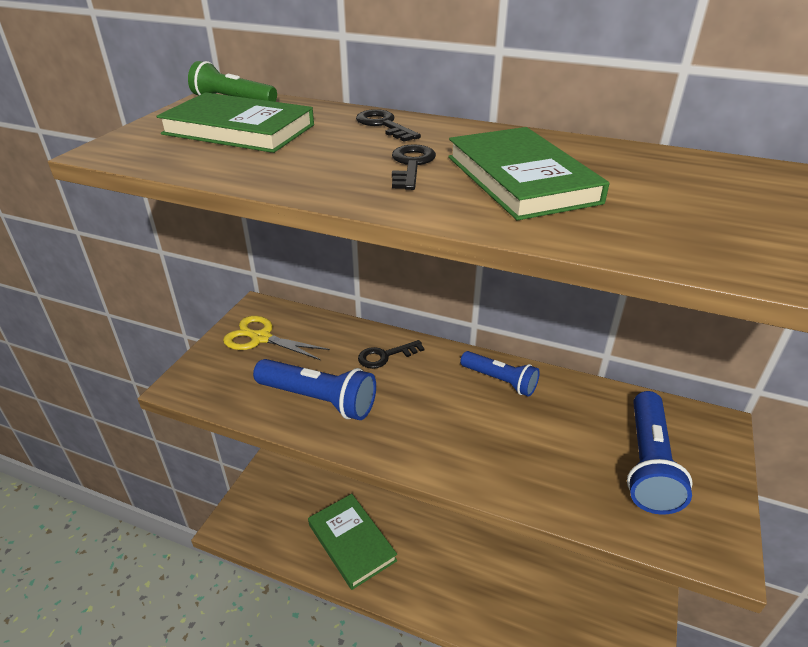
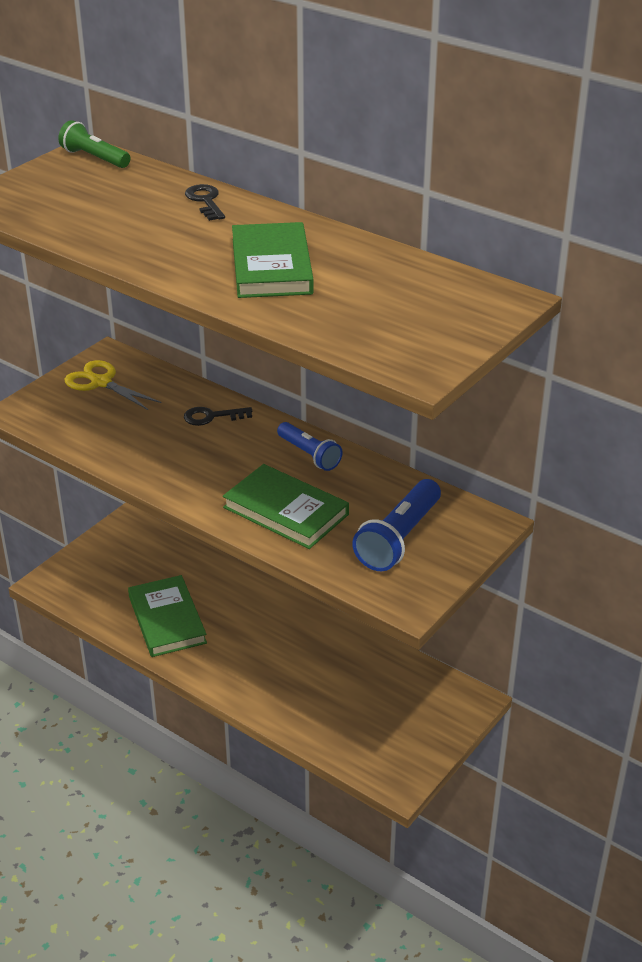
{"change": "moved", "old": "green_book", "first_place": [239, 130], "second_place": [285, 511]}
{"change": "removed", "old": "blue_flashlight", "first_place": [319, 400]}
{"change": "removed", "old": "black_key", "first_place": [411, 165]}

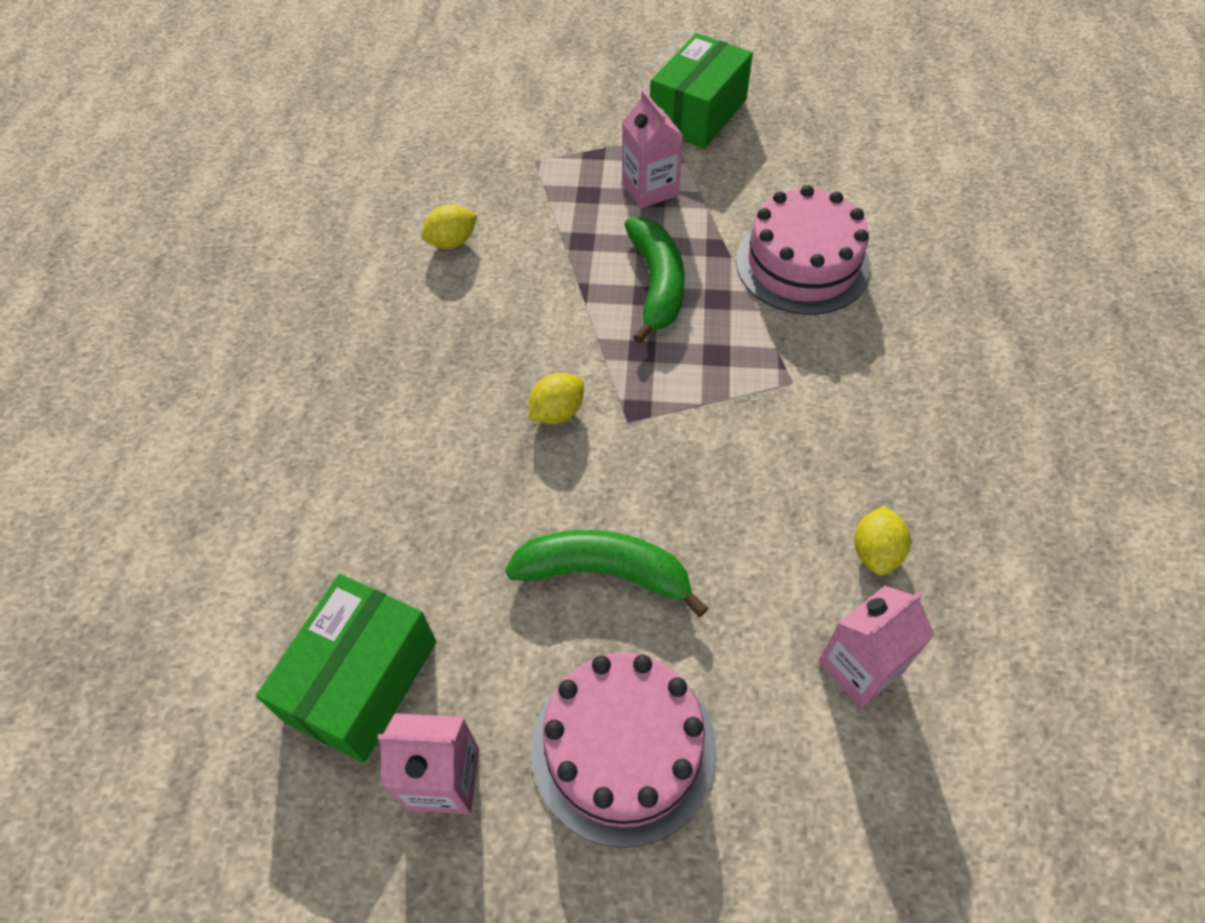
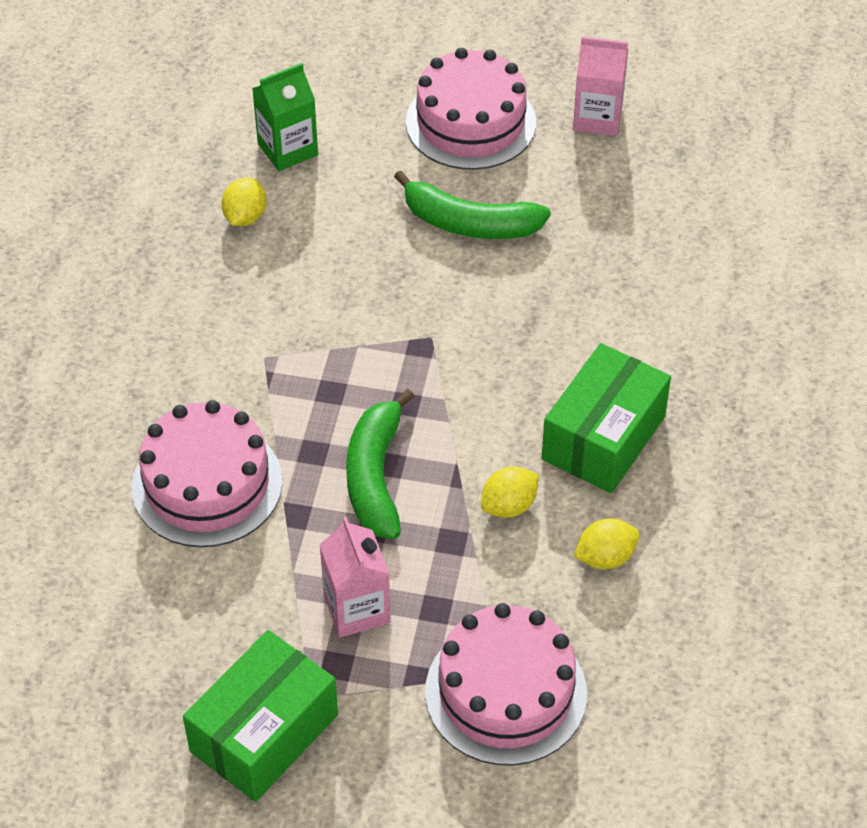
{"change": "moved", "old": "green_box", "first_place": [361, 680], "second_place": [603, 438]}
{"change": "moved", "old": "yellow_lemon", "first_place": [557, 412], "second_place": [509, 506]}
{"change": "recoloured", "old": "pink_carton", "new": "green_carton", "first_place": [860, 667], "second_place": [287, 149]}
{"change": "added", "new": "pink_cake", "second_place": [506, 692]}

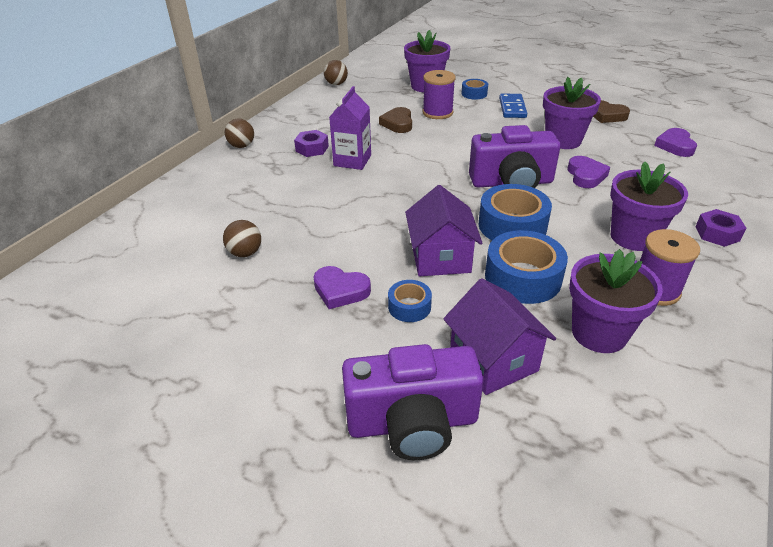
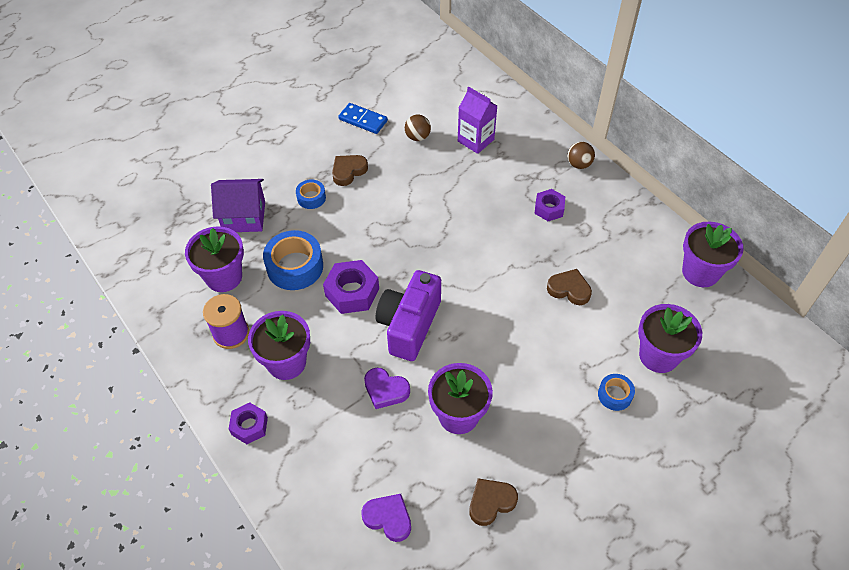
{"change": "recoloured", "old": "purple_heart", "new": "brown_heart", "first_place": [340, 290], "second_place": [348, 171]}
{"change": "replaced", "old": "brown_ball", "new": "purple_flower_pot", "first_place": [336, 84], "second_place": [700, 272]}
{"change": "moved", "old": "purple_carton", "first_place": [352, 160], "second_place": [475, 140]}
{"change": "removed", "old": "purple_camera", "first_place": [412, 423]}
{"change": "removed", "old": "purple_house", "first_place": [440, 258]}
{"change": "removed", "old": "purple_spool", "first_place": [437, 113]}
{"change": "replaced", "old": "blue_tape", "new": "purple_nut", "first_place": [512, 225], "second_place": [352, 292]}
{"change": "moved", "old": "blue_domino", "first_place": [512, 108], "second_place": [363, 120]}

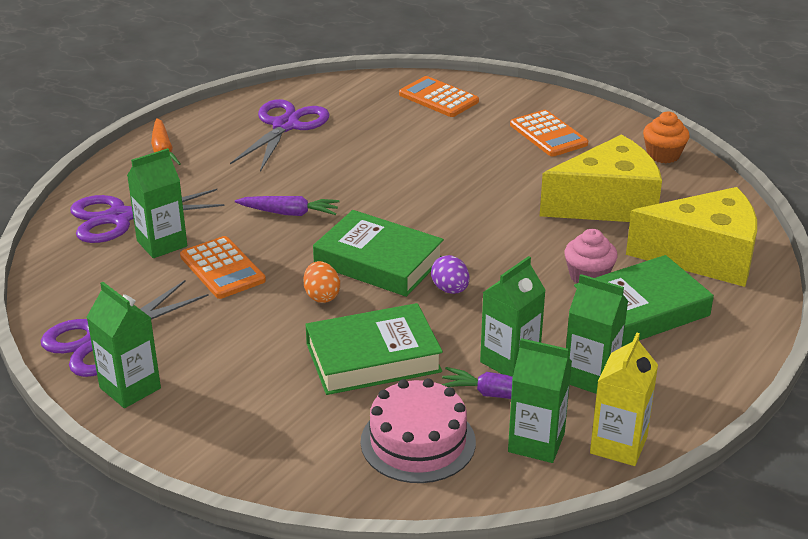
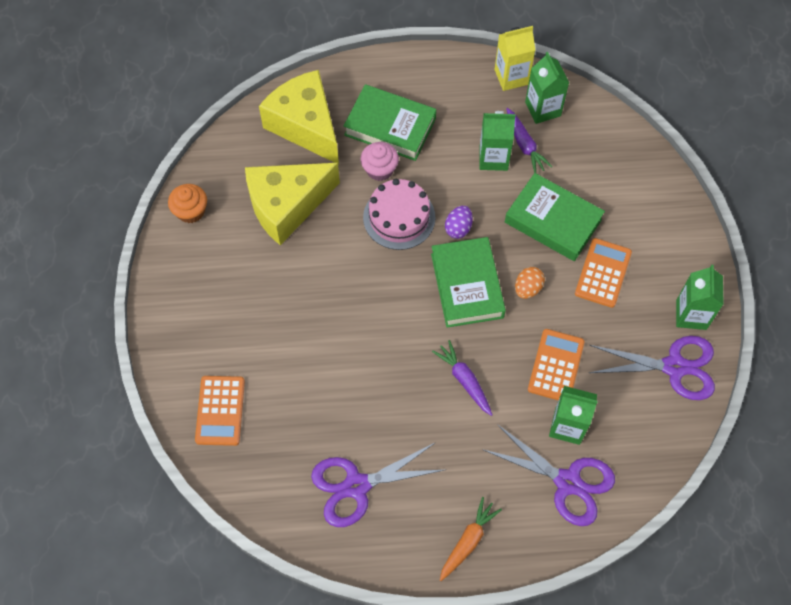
{"change": "moved", "old": "pink_cake", "first_place": [418, 442], "second_place": [399, 217]}
{"change": "moved", "old": "orange_calculator", "first_place": [548, 134], "second_place": [603, 273]}
{"change": "turned", "old": "yellow_cheese", "first_place": [607, 204], "second_place": [287, 206], "degrees": -60}
{"change": "removed", "old": "green_carton", "first_place": [590, 377]}

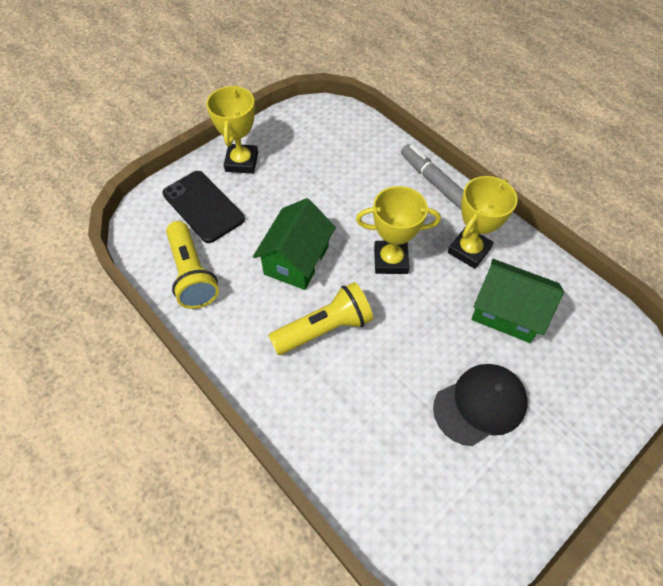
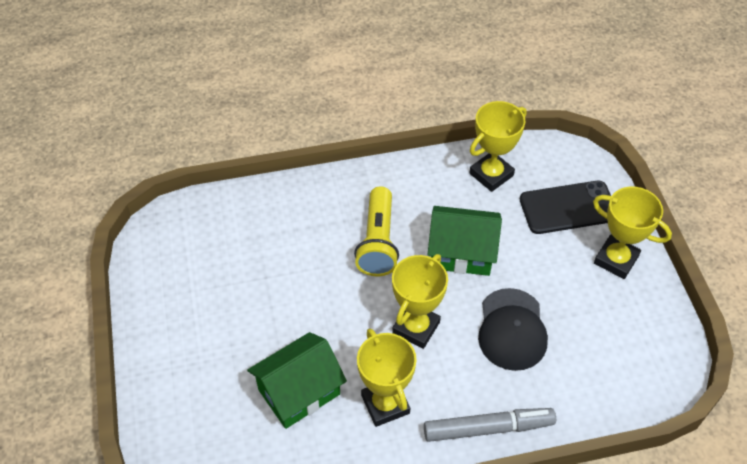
{"change": "replaced", "old": "yellow_flashlight", "new": "yellow_trophy", "first_place": [192, 274], "second_place": [491, 174]}
{"change": "turned", "old": "green_house", "first_place": [296, 260], "second_place": [461, 253], "degrees": -45}
{"change": "moved", "old": "black_cap", "first_place": [480, 404], "second_place": [512, 329]}

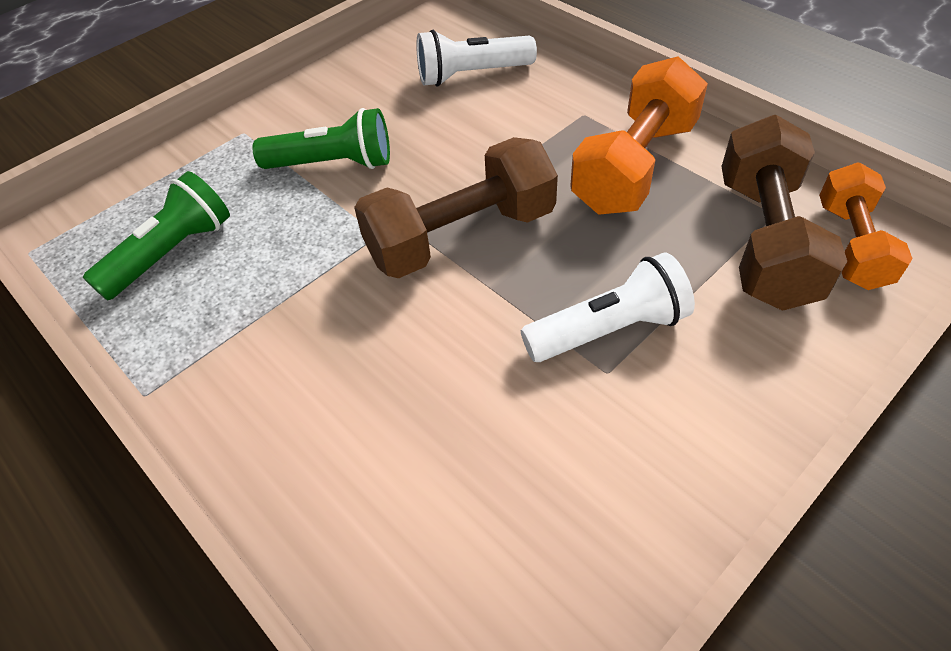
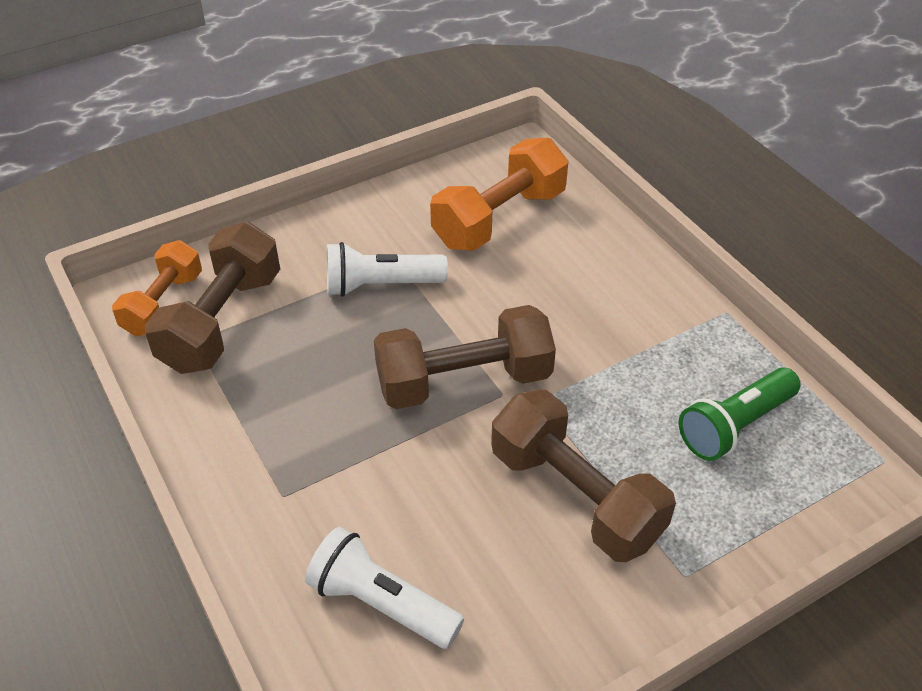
{"change": "replaced", "old": "green_flashlight", "new": "brown_dumbbell", "first_place": [333, 164], "second_place": [575, 496]}
{"change": "turned", "old": "white_flashlight", "first_place": [471, 75], "second_place": [381, 603], "degrees": -150}
{"change": "moved", "old": "orange_dumbbell", "first_place": [635, 166], "second_place": [499, 218]}

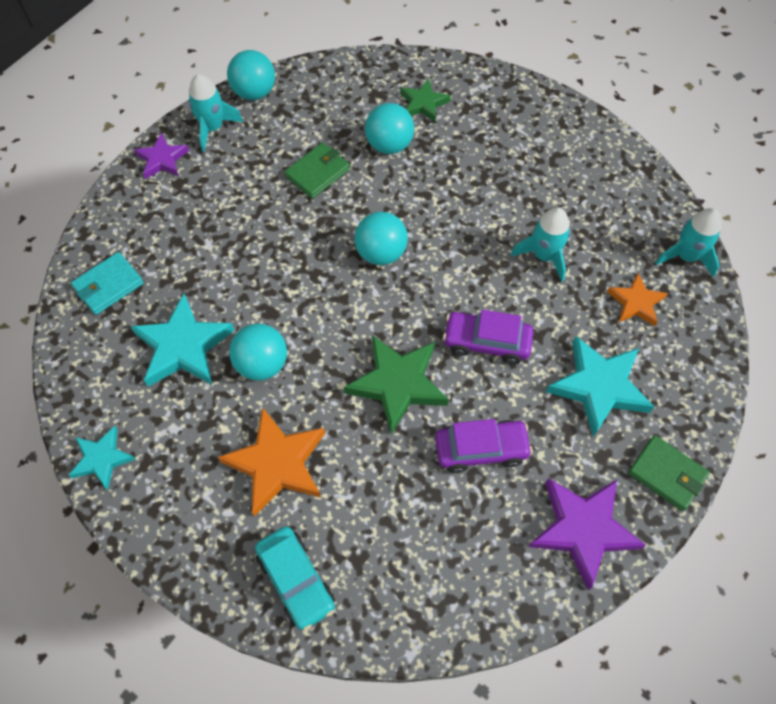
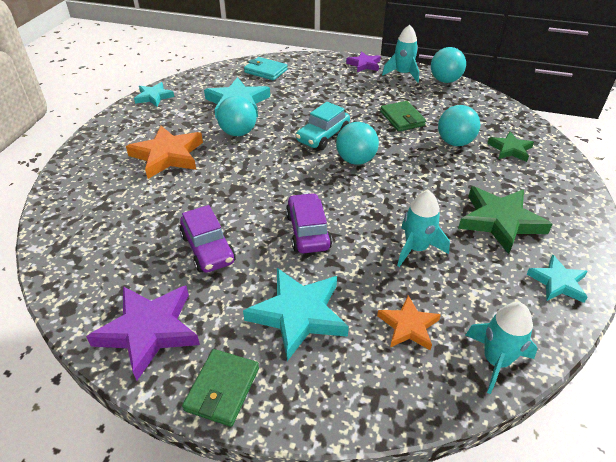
{"change": "moved", "old": "turquoise_car", "first_place": [296, 580], "second_place": [323, 136]}
{"change": "turned", "old": "green_wallet", "first_place": [317, 173], "second_place": [402, 118], "degrees": 45}
{"change": "moved", "old": "green_star", "first_place": [398, 384], "second_place": [500, 221]}
{"change": "added", "new": "turquoise_star", "second_place": [558, 282]}

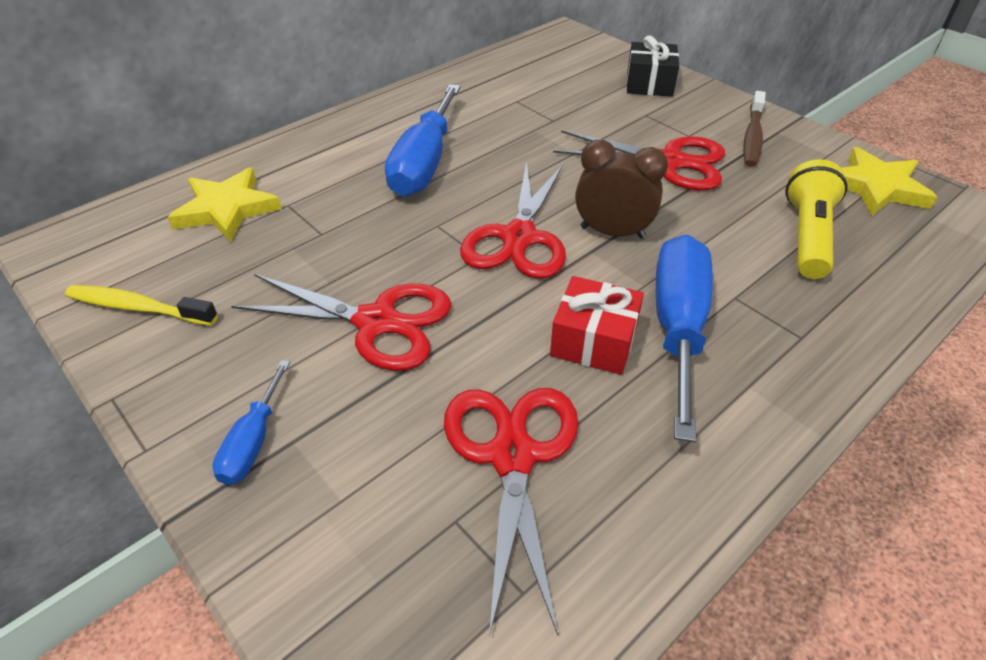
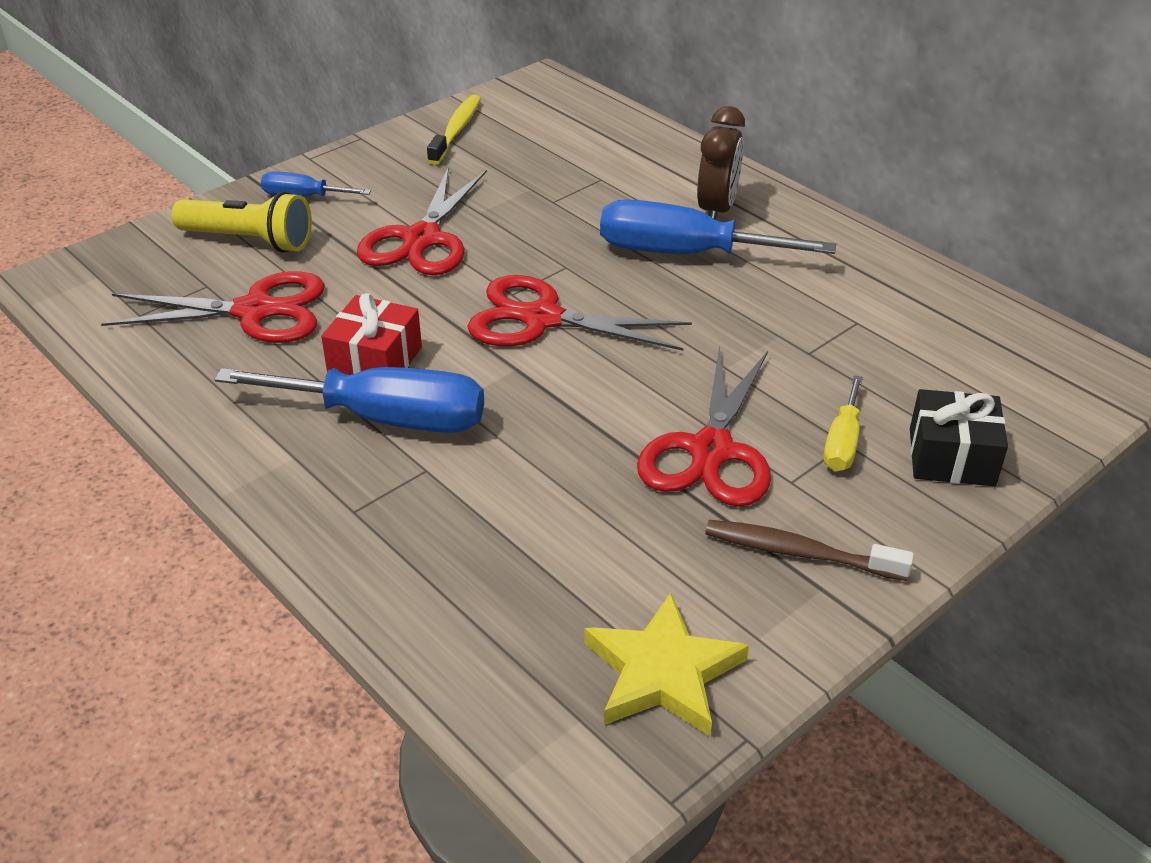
{"change": "removed", "old": "yellow_star", "first_place": [227, 209]}
{"change": "moved", "old": "brown_clock", "first_place": [612, 232], "second_place": [717, 210]}
{"change": "moved", "old": "yellow_flashlight", "first_place": [807, 236], "second_place": [250, 241]}
{"change": "added", "new": "yellow_screwdriver", "second_place": [842, 442]}

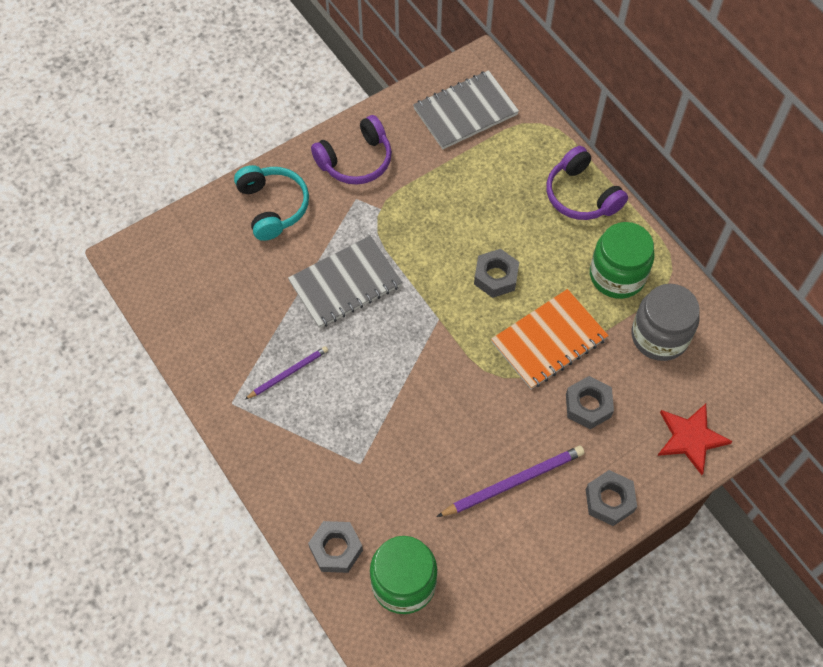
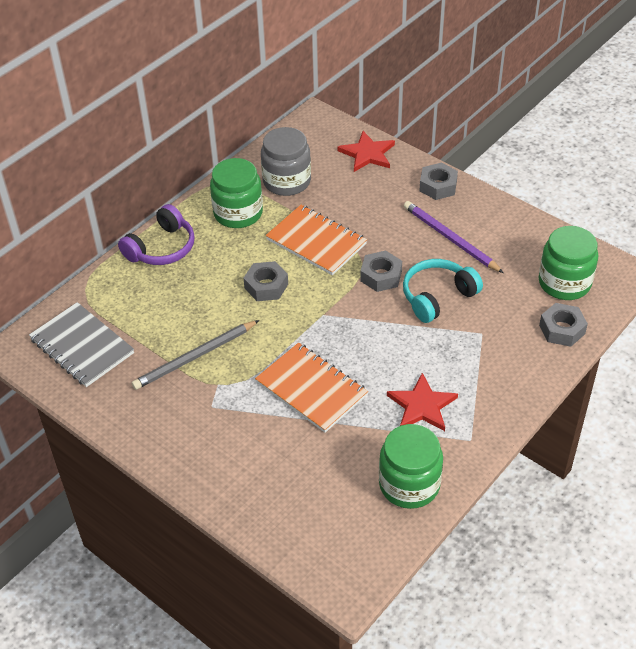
{"change": "moved", "old": "turquoise_headphones", "first_place": [273, 207], "second_place": [437, 296]}
{"change": "replaced", "old": "purple_pencil", "new": "red_star", "first_place": [288, 373], "second_place": [422, 406]}
{"change": "recoloured", "old": "grey_notebook", "new": "orange_notebook", "first_place": [345, 283], "second_place": [311, 389]}
{"change": "removed", "old": "purple_headphones", "first_place": [356, 160]}
{"change": "moved", "old": "grey_nut", "first_place": [588, 405], "second_place": [381, 276]}
{"change": "added", "new": "grey_pencil", "second_place": [195, 357]}
{"change": "added", "new": "green_jar", "second_place": [409, 484]}

